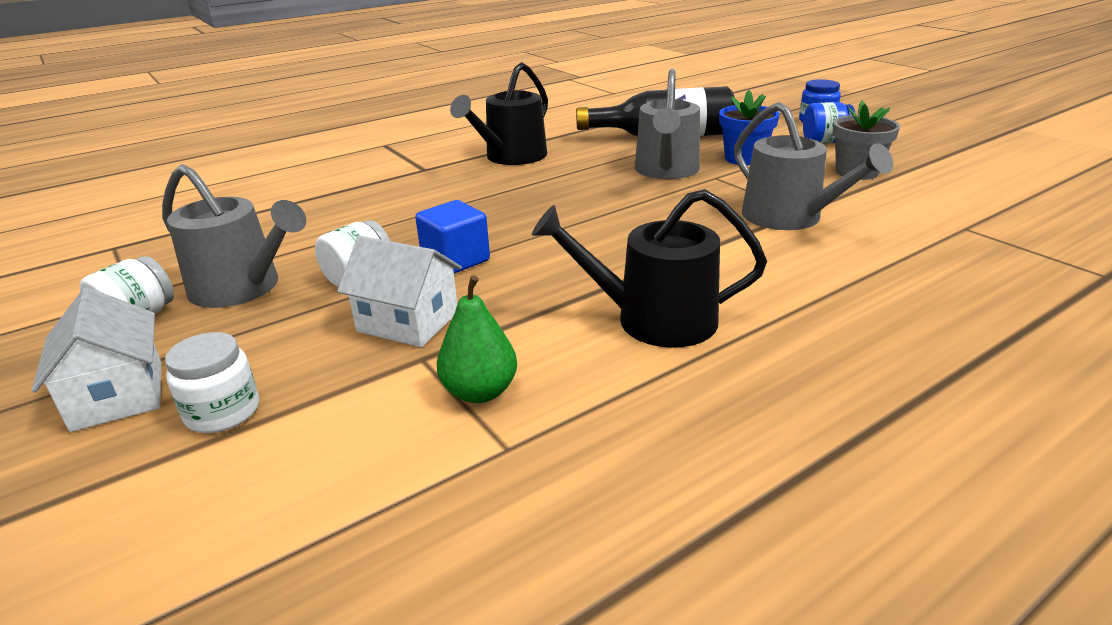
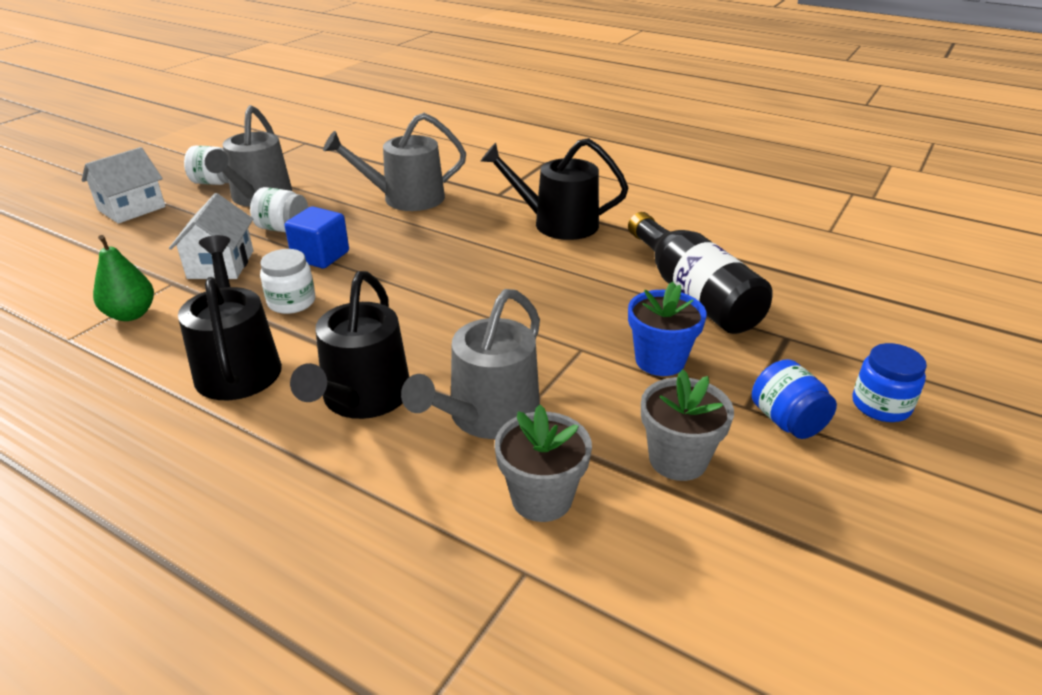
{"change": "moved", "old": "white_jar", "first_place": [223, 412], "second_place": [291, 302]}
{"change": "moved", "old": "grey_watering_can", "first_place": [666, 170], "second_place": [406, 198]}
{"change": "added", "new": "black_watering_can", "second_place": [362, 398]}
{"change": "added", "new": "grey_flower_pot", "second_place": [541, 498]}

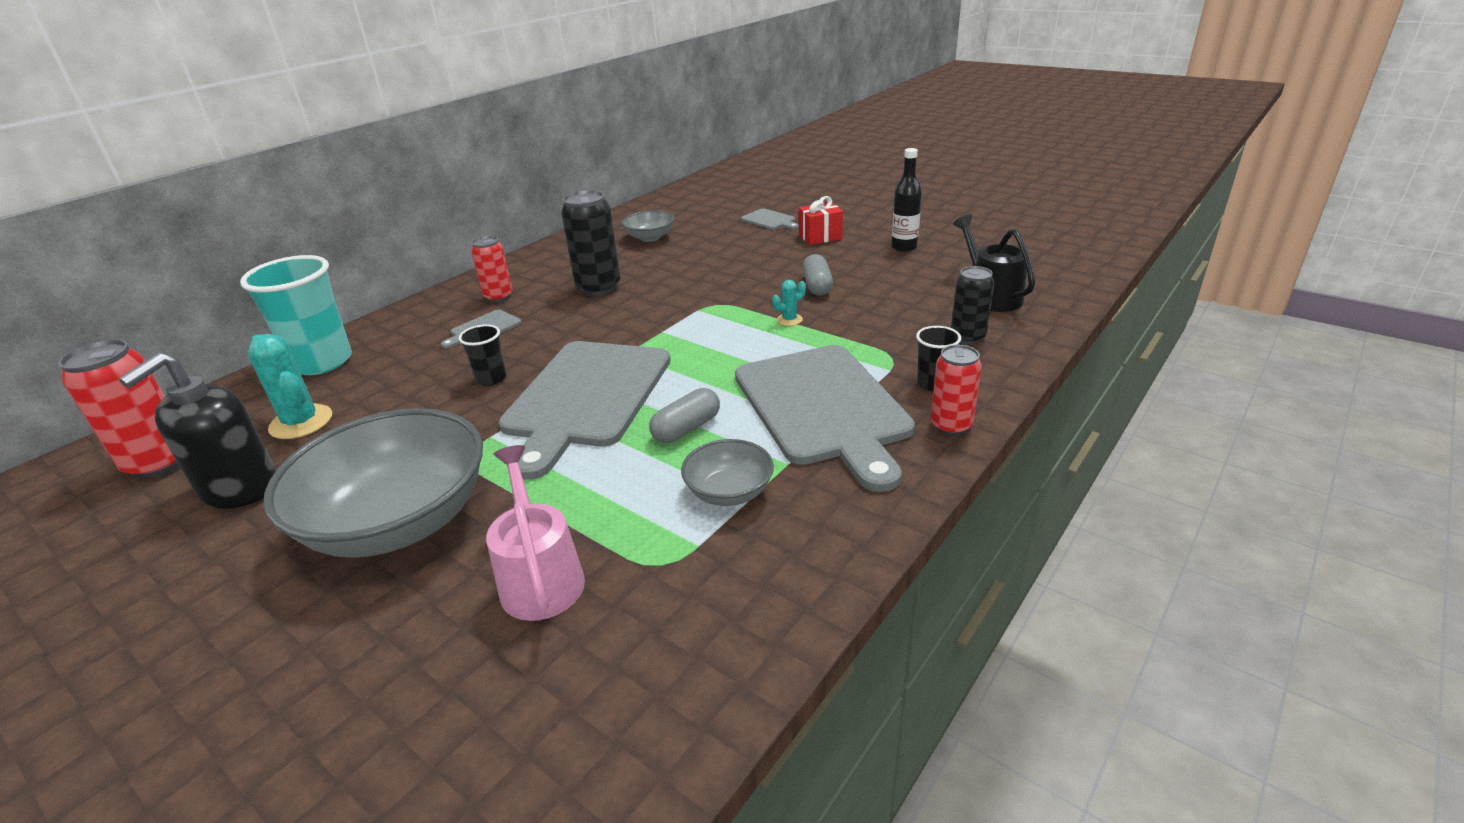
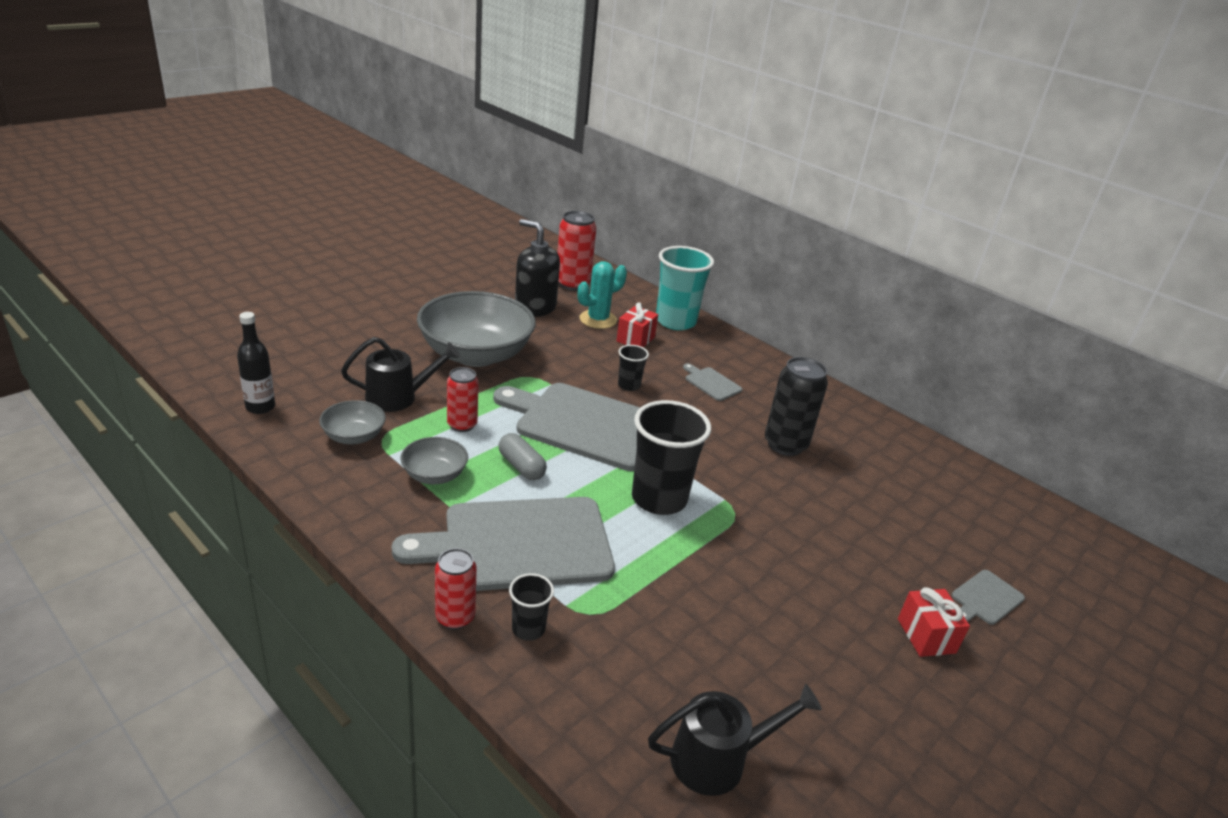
{"change": "moved", "old": "red_can", "first_place": [498, 297], "second_place": [462, 425]}
{"change": "recoloured", "old": "pink_watering_can", "new": "black_watering_can", "first_place": [540, 577], "second_place": [399, 397]}
{"change": "moved", "old": "grey_bowl", "first_place": [650, 237], "second_place": [354, 436]}
{"change": "removed", "old": "turquoise_cactus", "first_place": [789, 320]}
{"change": "removed", "old": "grey_capsule", "first_place": [817, 286]}
{"change": "moved", "old": "black_bottle", "first_place": [904, 247], "second_place": [260, 407]}
{"change": "removed", "old": "black_can", "first_place": [968, 337]}
{"change": "added", "new": "red_gift", "second_place": [635, 339]}
{"change": "added", "new": "black_cup", "second_place": [659, 499]}

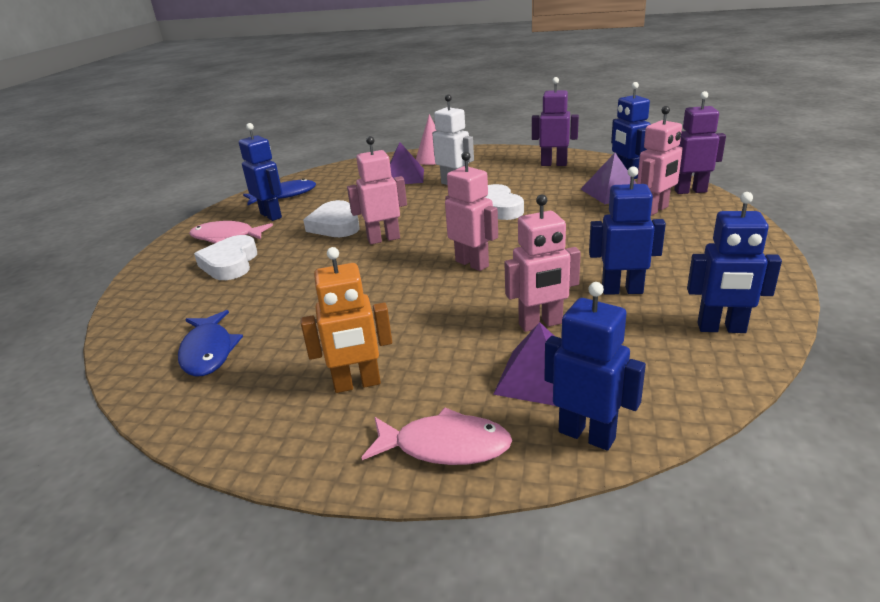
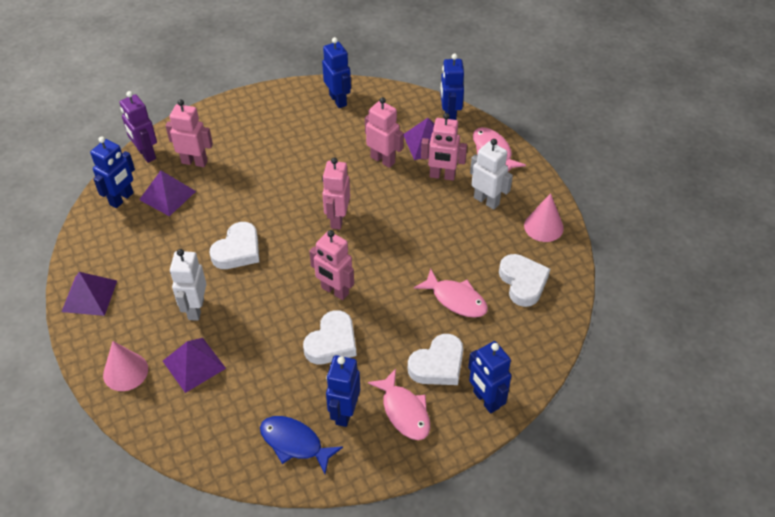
{"change": "replaced", "old": "blue_fish", "new": "white_heart", "first_place": [208, 352], "second_place": [523, 282]}
{"change": "recoloured", "old": "orange_robot", "new": "white_robot", "first_place": [357, 384], "second_place": [486, 201]}
{"change": "removed", "old": "purple_robot", "first_place": [554, 164]}
{"change": "moved", "old": "blue_robot", "first_place": [622, 290], "second_place": [485, 400]}
{"change": "added", "new": "purple_pyramid", "second_place": [89, 296]}
{"change": "added", "new": "pink_fish", "second_place": [456, 299]}
{"change": "added", "new": "pink_robot", "second_place": [442, 176]}
{"change": "added", "new": "pink_cone", "second_place": [543, 226]}

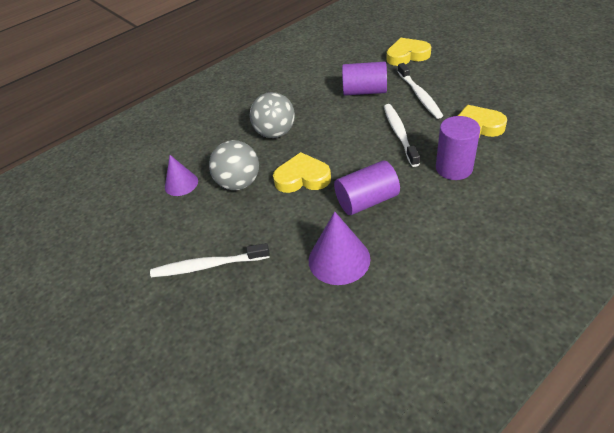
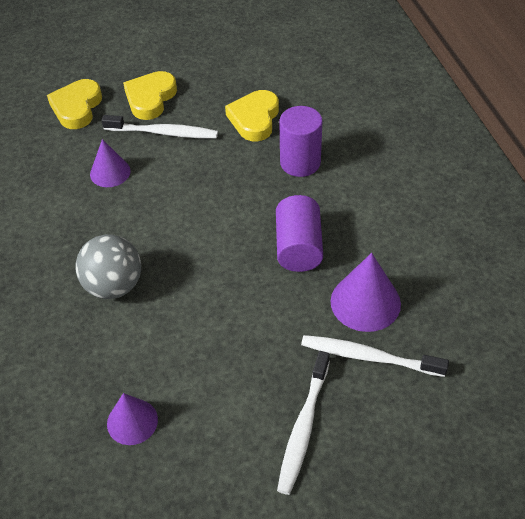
{"change": "removed", "old": "grey_ball", "first_place": [239, 183]}
{"change": "moved", "old": "yellow_heart", "first_place": [302, 178], "second_place": [150, 98]}
{"change": "replaced", "old": "purple_cylinder", "new": "purple_cone", "first_place": [364, 91], "second_place": [110, 172]}
{"change": "moved", "old": "white_toothbrush", "first_place": [399, 134], "second_place": [369, 357]}

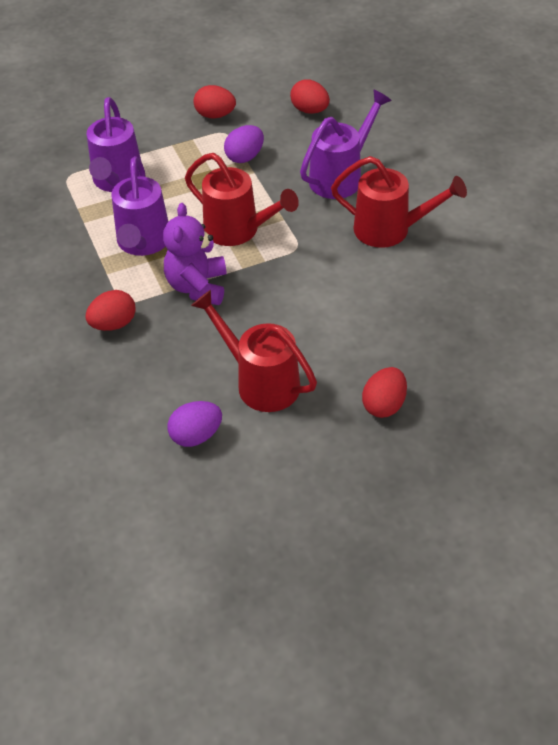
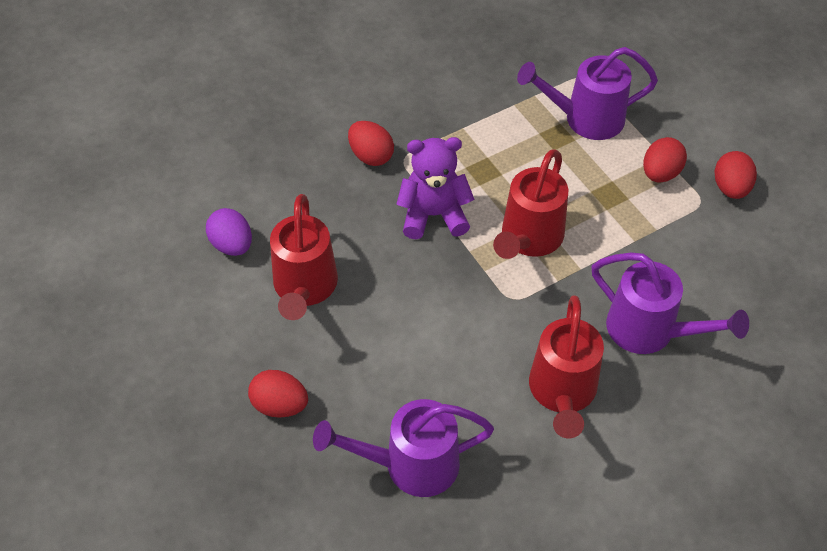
{"change": "moved", "old": "purple_watering_can", "first_place": [143, 243], "second_place": [410, 465]}
{"change": "turned", "old": "red_watering_can", "first_place": [260, 382], "second_place": [304, 288], "degrees": 150}
{"change": "removed", "old": "purple_egg", "first_place": [245, 157]}
{"change": "moved", "old": "red_egg", "first_place": [310, 110], "second_place": [660, 173]}

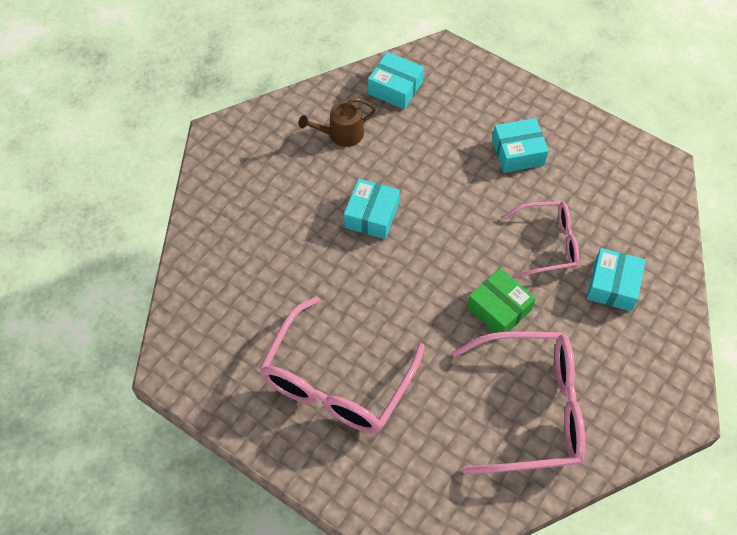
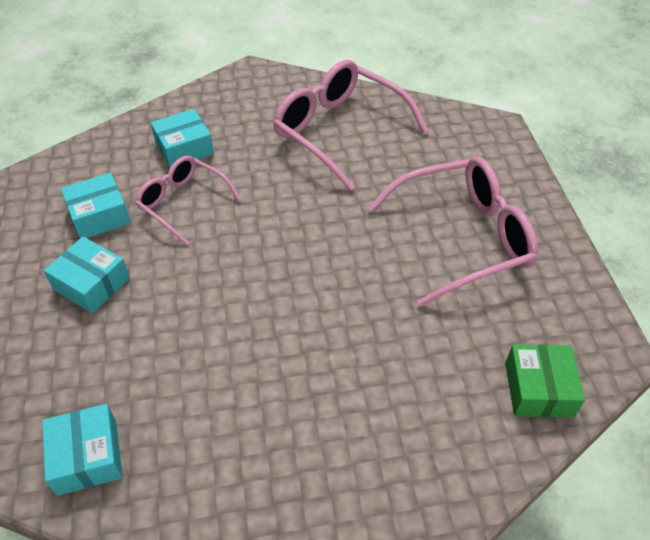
{"change": "removed", "old": "brown_watering_can", "first_place": [341, 134]}
{"change": "moved", "old": "turquoise_box", "first_place": [371, 215], "second_place": [99, 215]}
{"change": "moved", "old": "green_box", "first_place": [499, 309], "second_place": [538, 389]}

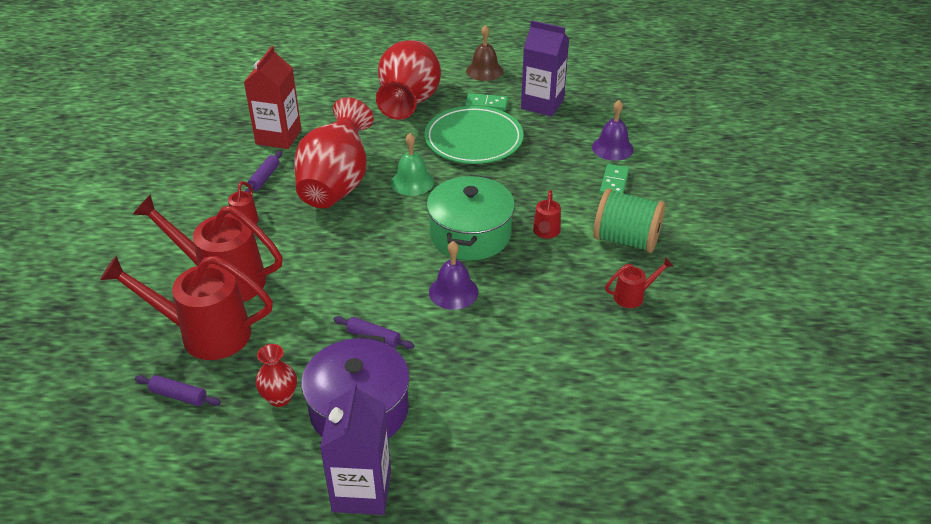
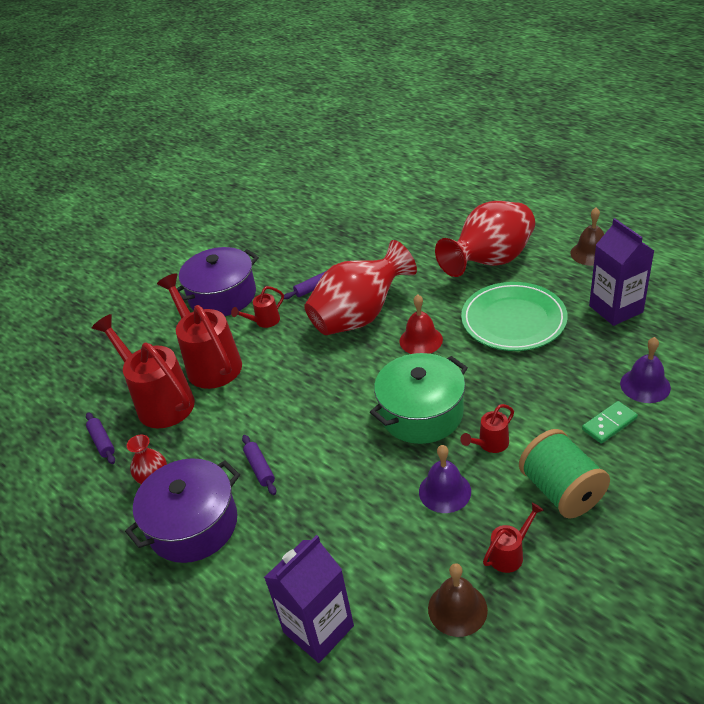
{"change": "removed", "old": "red_carton", "first_place": [278, 137]}
{"change": "moved", "old": "purple_carton", "first_place": [362, 491], "second_place": [318, 629]}
{"change": "recoloured", "old": "green_bell", "new": "red_bell", "first_place": [412, 182], "second_place": [421, 340]}
{"change": "moved", "old": "purple_bell", "first_place": [453, 292], "second_place": [444, 491]}
{"change": "removed", "old": "green_domino", "first_place": [486, 104]}
{"change": "turned", "old": "red_watering_can", "first_place": [633, 296], "second_place": [509, 554], "degrees": -60}
{"change": "added", "new": "purple_pot", "second_place": [222, 296]}
{"change": "added", "new": "brown_bell", "second_place": [457, 609]}

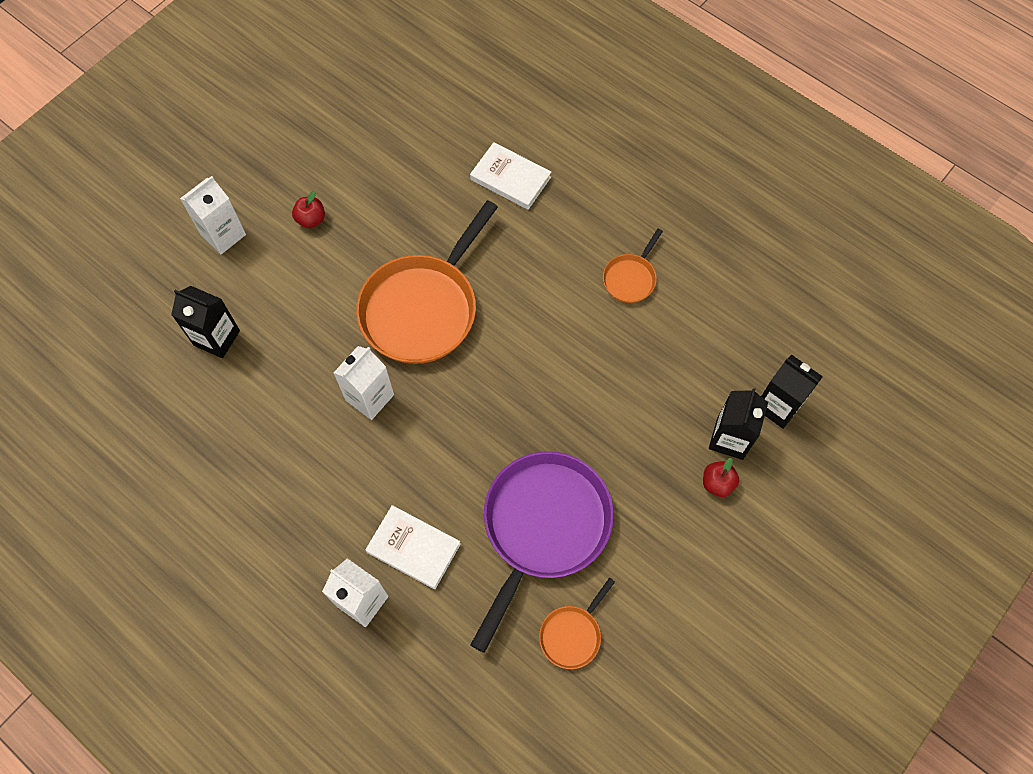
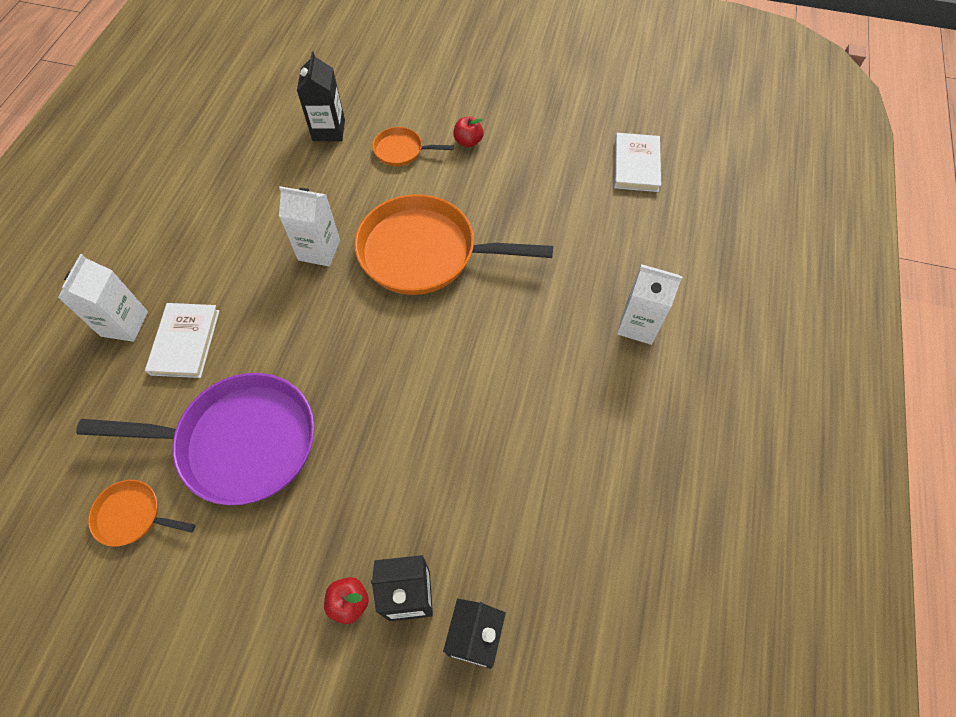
{"change": "moved", "old": "white_carton", "first_place": [223, 234], "second_place": [638, 325]}
{"change": "moved", "old": "white_book", "first_place": [510, 178], "second_place": [636, 165]}
{"change": "moved", "old": "orange_pan", "first_place": [630, 278], "second_place": [401, 150]}

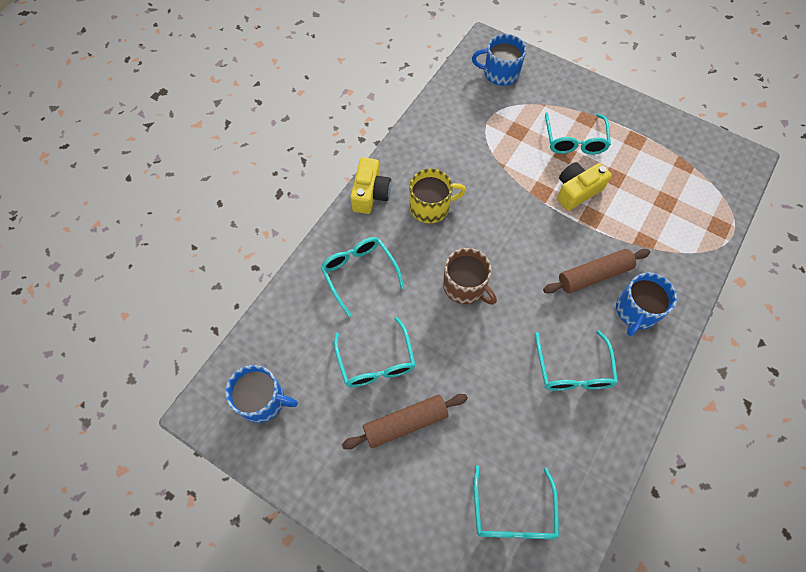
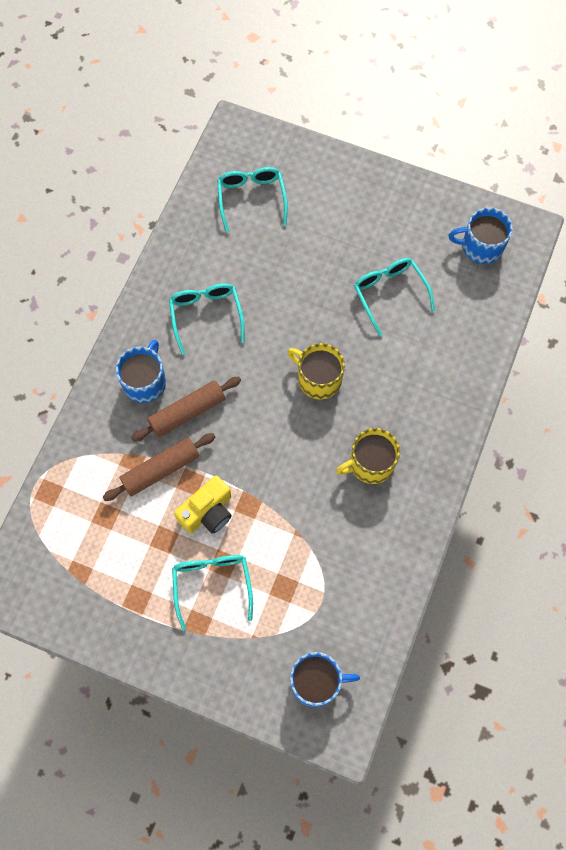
{"change": "removed", "old": "turquoise_glasses", "first_place": [359, 273]}
{"change": "moved", "old": "brown_rolling_pin", "first_place": [405, 423], "second_place": [161, 470]}
{"change": "removed", "old": "yellow_camera", "first_place": [370, 194]}
{"change": "recoloured", "old": "brown_mug", "new": "yellow_mug", "first_place": [465, 286], "second_place": [318, 379]}

